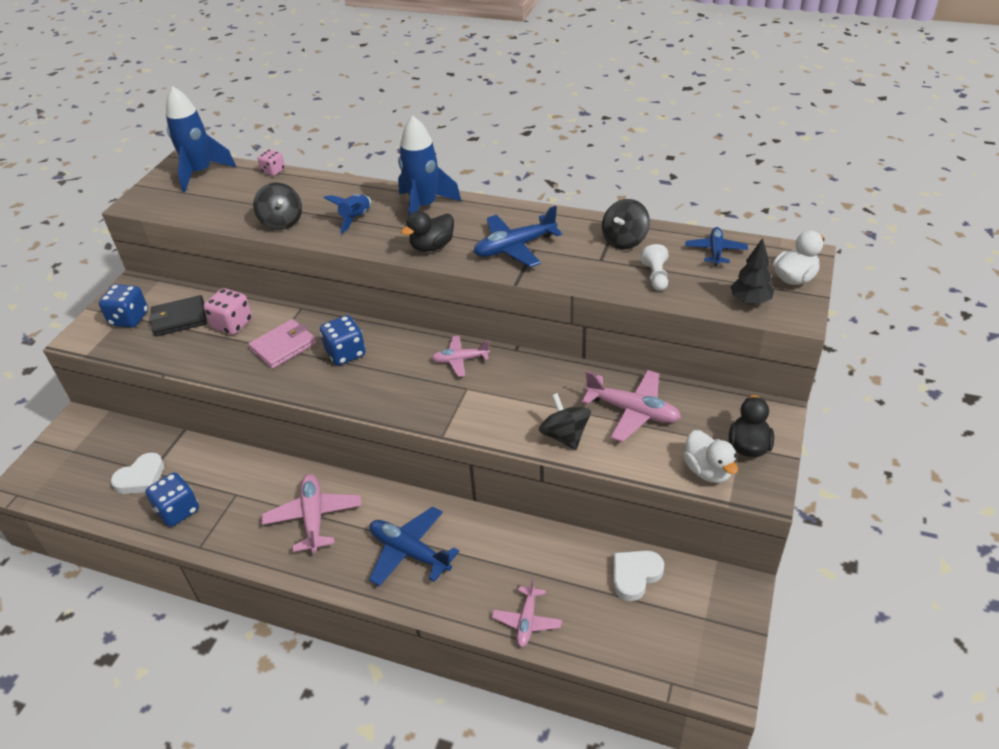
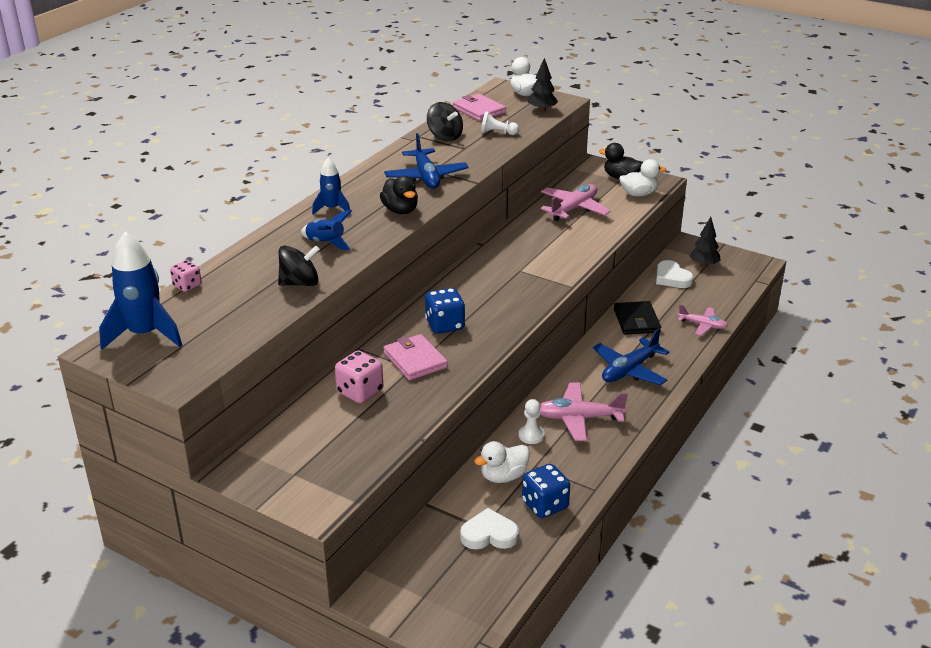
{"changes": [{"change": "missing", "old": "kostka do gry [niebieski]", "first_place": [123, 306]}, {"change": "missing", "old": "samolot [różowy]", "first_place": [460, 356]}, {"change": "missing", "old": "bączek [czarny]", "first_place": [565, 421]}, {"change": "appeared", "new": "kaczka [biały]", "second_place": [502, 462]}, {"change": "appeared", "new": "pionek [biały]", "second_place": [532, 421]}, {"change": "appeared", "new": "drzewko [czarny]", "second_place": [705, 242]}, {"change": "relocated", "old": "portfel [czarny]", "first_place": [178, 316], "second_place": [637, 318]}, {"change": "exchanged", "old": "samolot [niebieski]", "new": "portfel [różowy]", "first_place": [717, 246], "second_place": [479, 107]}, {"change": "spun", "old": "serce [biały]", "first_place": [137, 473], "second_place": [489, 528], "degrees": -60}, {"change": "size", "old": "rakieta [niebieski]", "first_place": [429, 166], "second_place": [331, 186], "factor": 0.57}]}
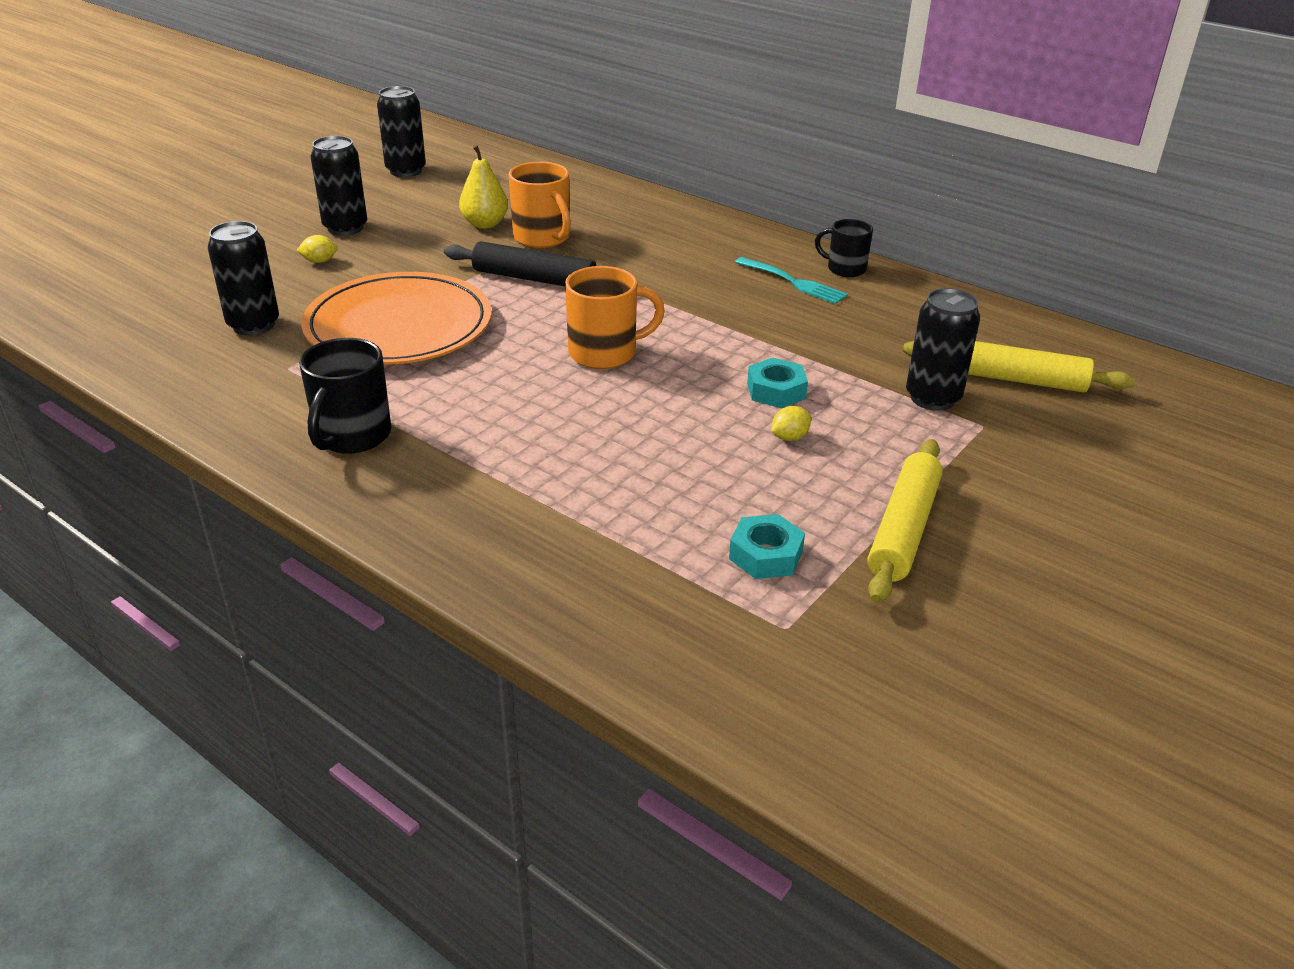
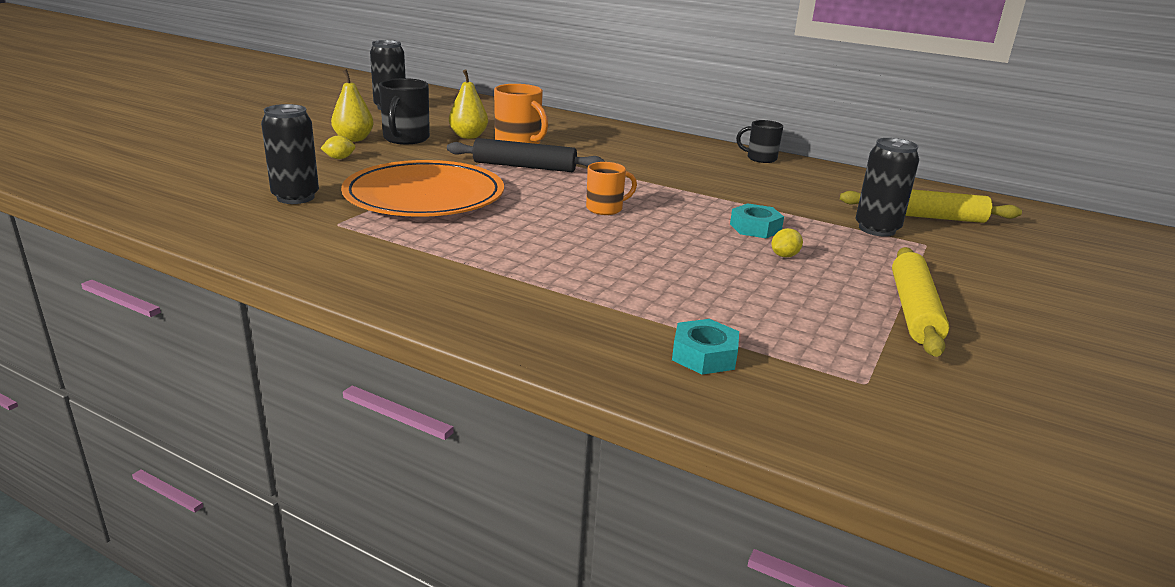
{"changes": [{"change": "missing", "old": "widelec [turkusowy]", "first_place": [791, 280]}, {"change": "relocated", "old": "kubek [czarny]", "first_place": [345, 396], "second_place": [404, 111]}, {"change": "relocated", "old": "nakrętka [turkusowy]", "first_place": [767, 546], "second_place": [705, 347]}, {"change": "exchanged", "old": "puszka [czarny]", "new": "gruszka [żółty]", "first_place": [338, 186], "second_place": [352, 105]}, {"change": "size", "old": "kubek [pomarańczowy]", "first_place": [615, 317], "second_place": [611, 188], "factor": 0.65}]}
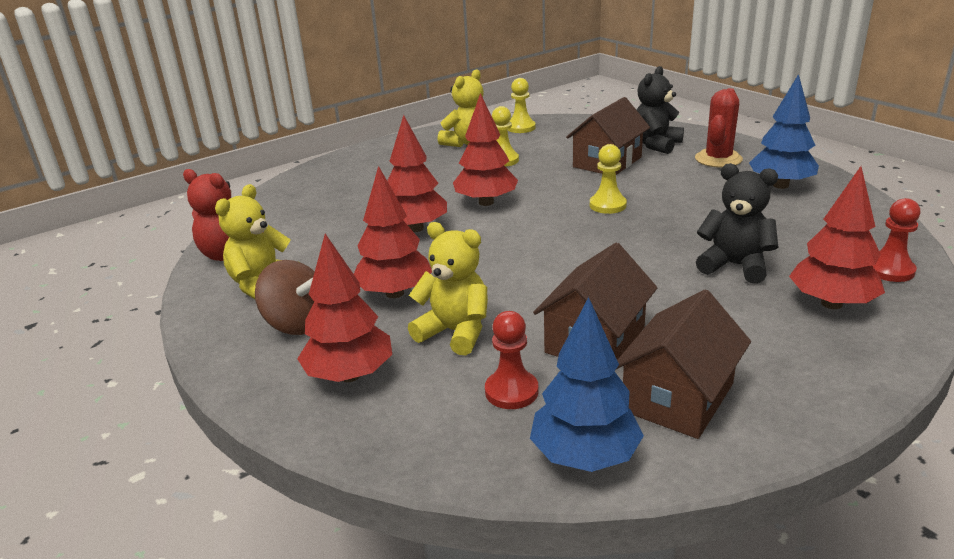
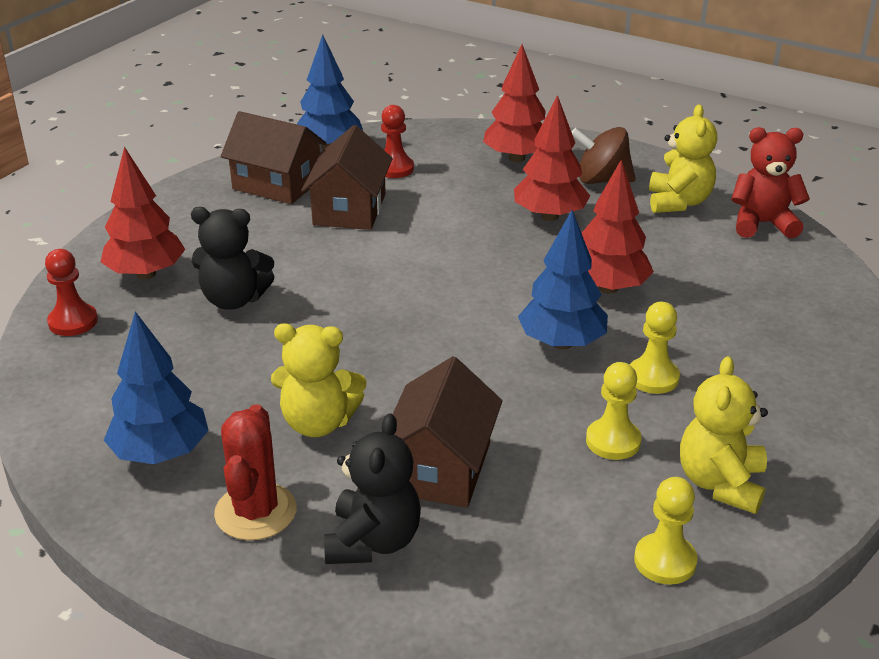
{"changes": [{"change": "relocated", "old": "miś [żółty]", "first_place": [448, 288], "second_place": [318, 380]}, {"change": "relocated", "old": "pionek [żółty]", "first_place": [608, 179], "second_place": [655, 348]}, {"change": "colour", "old": "drzewko [czerwony]", "new": "drzewko [niebieski]", "first_place": [485, 149], "second_place": [563, 280]}, {"change": "spun", "old": "domek [brązowy]", "first_place": [683, 364], "second_place": [274, 157], "degrees": -75}]}
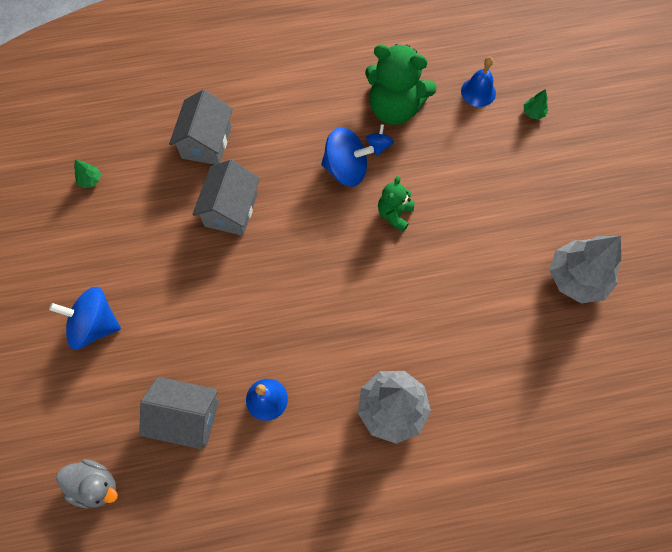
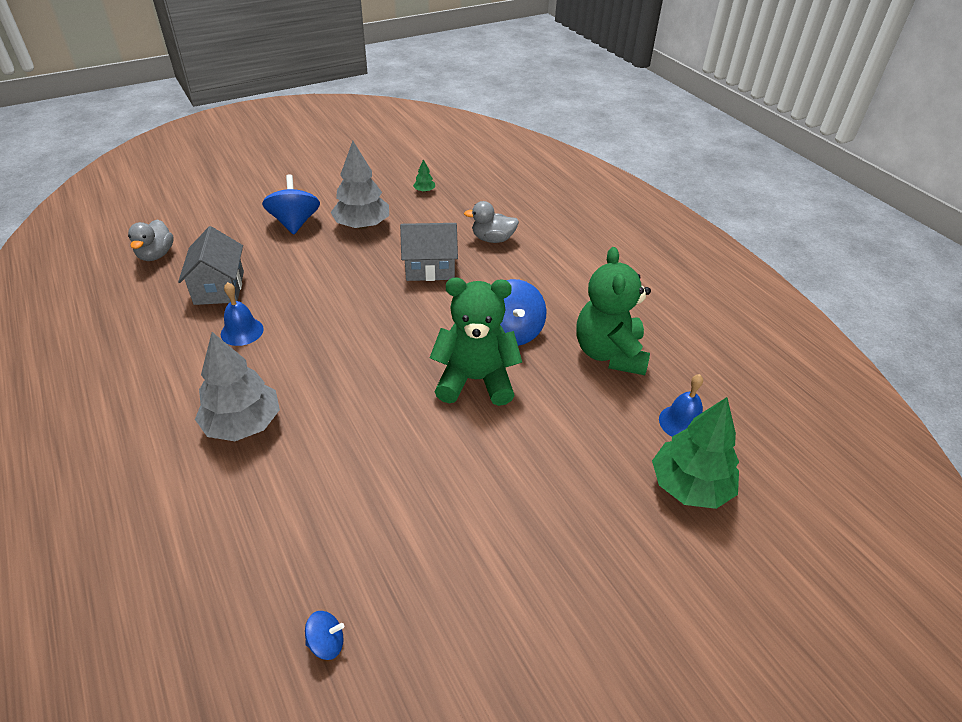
{"changes": [{"change": "relocated", "old": "bączek [niebieski]", "first_place": [380, 140], "second_place": [324, 635]}, {"change": "relocated", "old": "drzewko [szary]", "first_place": [585, 269], "second_place": [359, 185]}, {"change": "exchanged", "old": "domek [szary]", "new": "kaczka [szary]", "first_place": [201, 127], "second_place": [491, 222]}, {"change": "size", "old": "miś [zielony]", "first_place": [396, 204], "second_place": [476, 342], "factor": 1.85}, {"change": "size", "old": "drzewko [zielony]", "first_place": [536, 104], "second_place": [695, 453], "factor": 2.42}]}
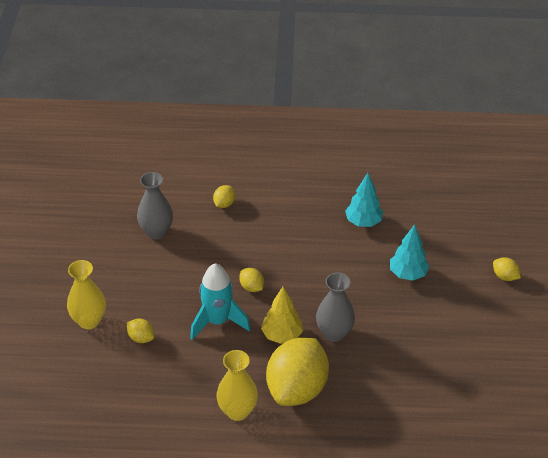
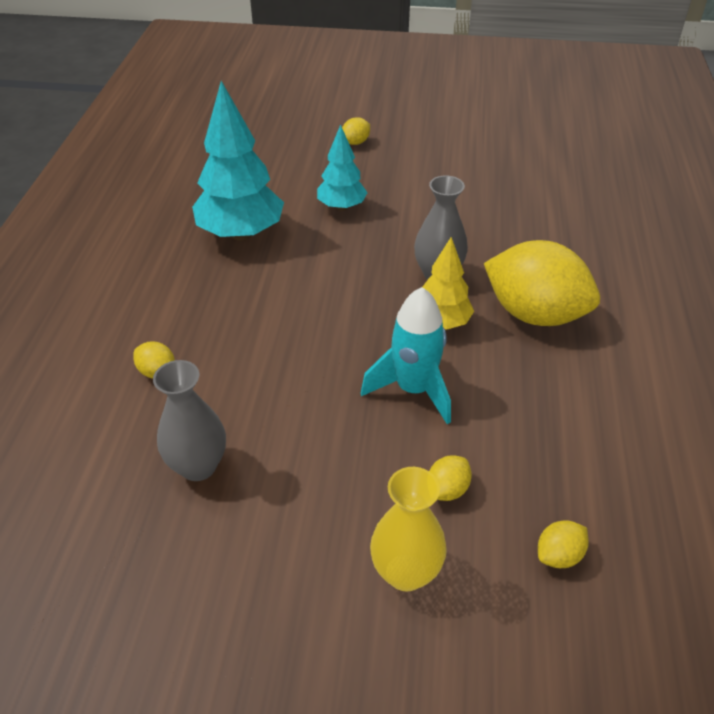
{"changes": [{"change": "missing", "old": "wazon [żółty]", "first_place": [237, 385]}, {"change": "relocated", "old": "cytryna [żółty]", "first_place": [251, 280], "second_place": [563, 544]}, {"change": "size", "old": "drzewko [turkusowy]", "first_place": [364, 200], "second_place": [238, 161], "factor": 1.71}]}
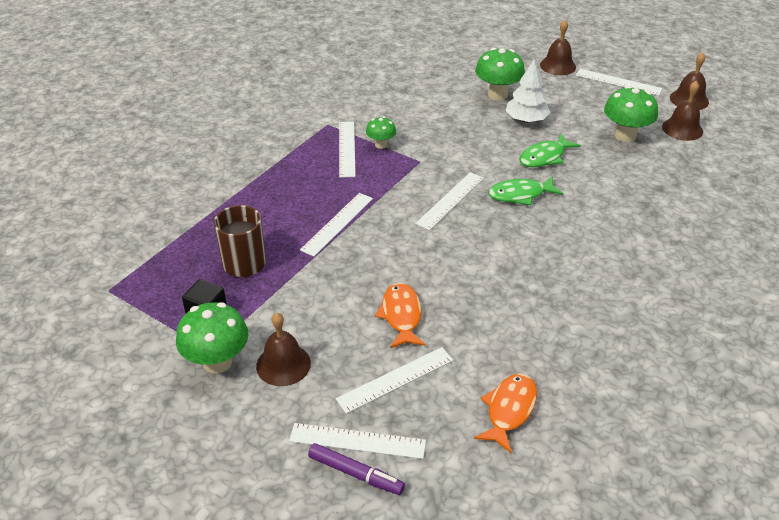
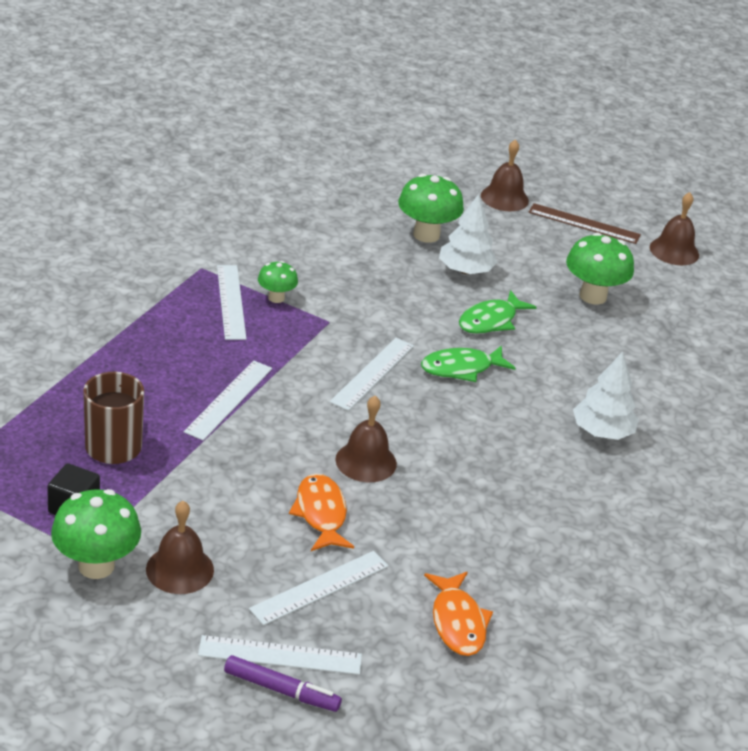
{"changes": [{"change": "appeared", "new": "drzewko [biały]", "second_place": [606, 396]}, {"change": "relocated", "old": "dzwonek [brązowy]", "first_place": [682, 111], "second_place": [366, 439]}, {"change": "colour", "old": "linijka [biały]", "new": "linijka [brązowy]", "first_place": [619, 82], "second_place": [584, 223]}, {"change": "spun", "old": "ryba [pomarańczowy]", "first_place": [505, 413], "second_place": [458, 614], "degrees": 150}]}
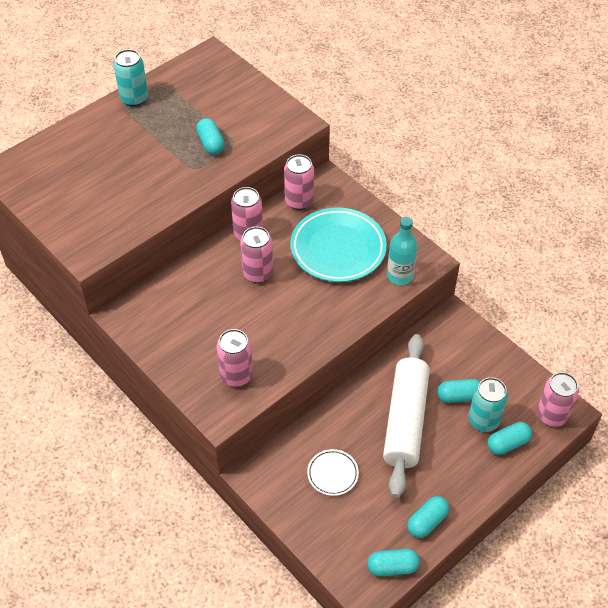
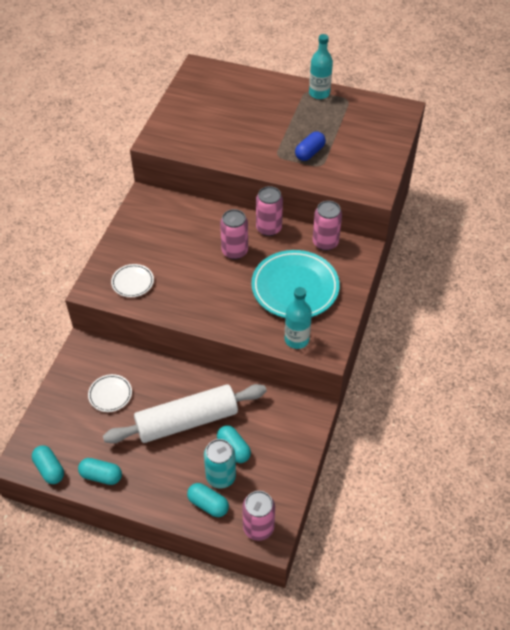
{"changes": [{"change": "exchanged", "old": "puszka [turkusowy]", "new": "butelka [turkusowy]", "first_place": [131, 77], "second_place": [321, 66]}, {"change": "exchanged", "old": "puszka [różowy]", "new": "talerz [biały]", "first_place": [235, 357], "second_place": [132, 280]}, {"change": "colour", "old": "kapsułka [turkusowy]", "new": "kapsułka [niebieski]", "first_place": [210, 136], "second_place": [310, 146]}]}
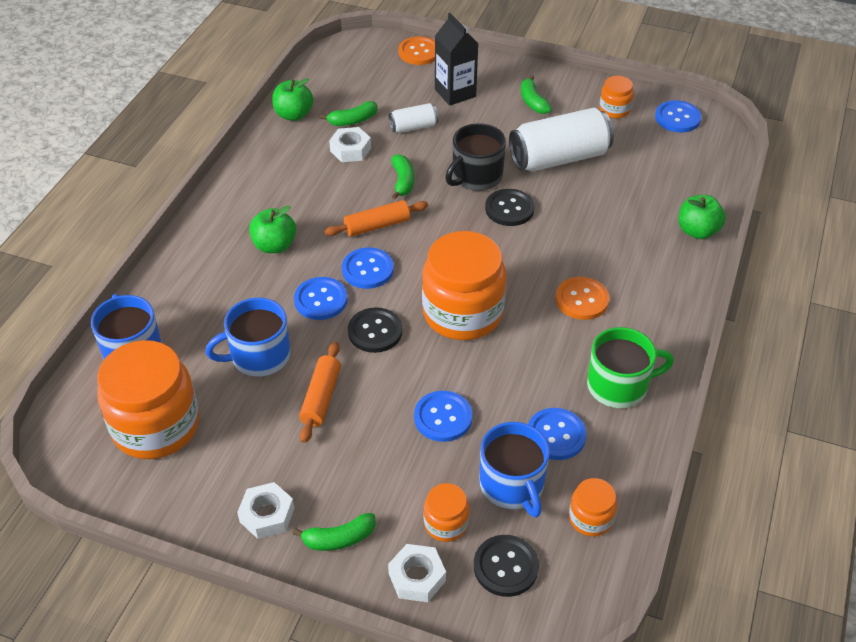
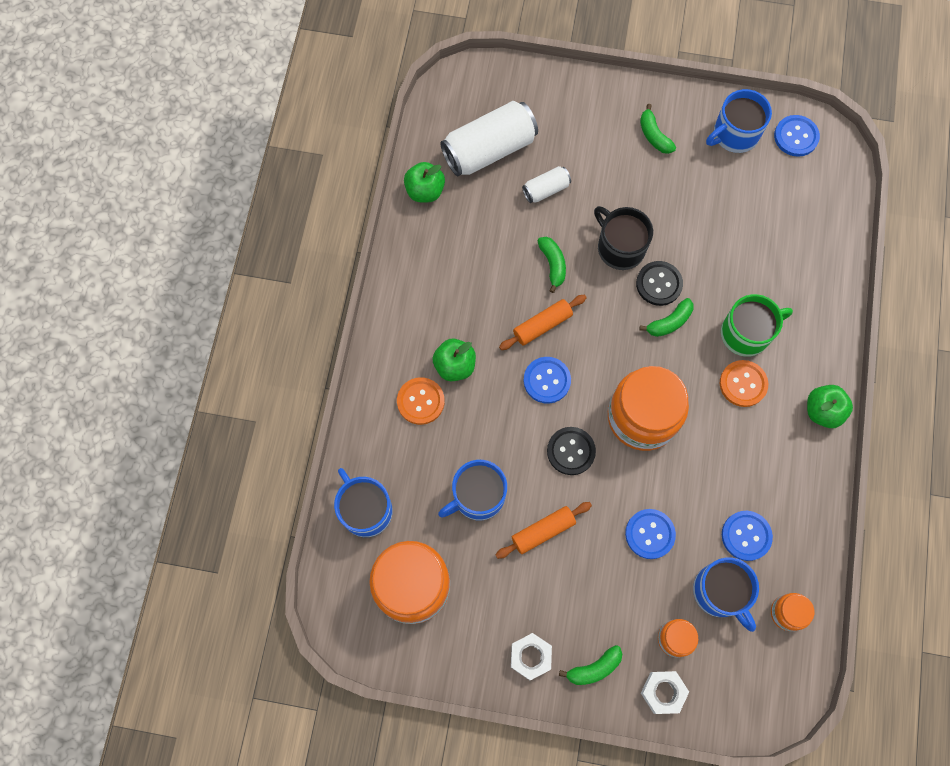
{"changes": [{"change": "missing", "old": "guzik [niebieski]", "first_place": [321, 298]}, {"change": "missing", "old": "nakrętka [biały]", "first_place": [350, 144]}, {"change": "missing", "old": "karton mleka [czarny]", "first_place": [456, 59]}, {"change": "missing", "old": "guzik [czarny]", "first_place": [506, 566]}, {"change": "relocated", "old": "banan [zielony]", "first_place": [349, 113], "second_place": [667, 317]}, {"change": "relocated", "old": "guzik [pomarańczowy]", "first_place": [416, 50], "second_place": [421, 401]}, {"change": "relocated", "old": "puszka [biały]", "first_place": [561, 139], "second_place": [489, 138]}, {"change": "relocated", "old": "kubek [zielony]", "first_place": [630, 367], "second_place": [757, 325]}, {"change": "relocated", "old": "jabłko [zielony]", "first_place": [702, 217], "second_place": [830, 406]}, {"change": "exchanged", "old": "słoik [pomarańczowy]", "new": "kubek [niebieski]", "first_place": [616, 97], "second_place": [739, 121]}, {"change": "spun", "old": "wałek do ciasta [pomarańczowy]", "first_place": [320, 392], "second_place": [543, 530], "degrees": 60}, {"change": "spun", "old": "kubek [czarny]", "first_place": [475, 157], "second_place": [623, 238], "degrees": 105}]}
